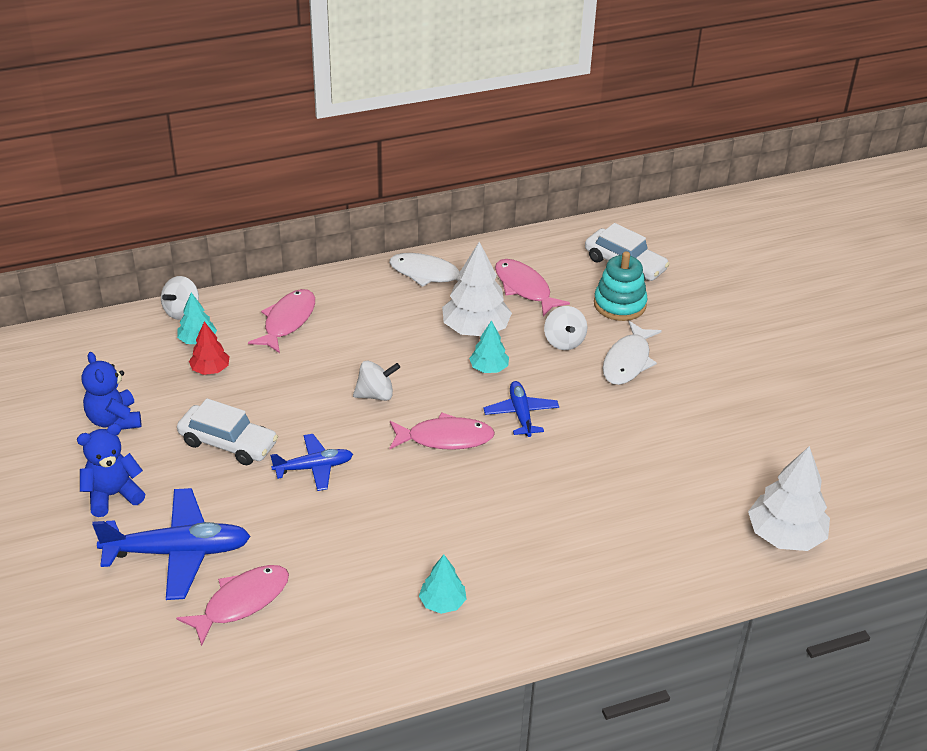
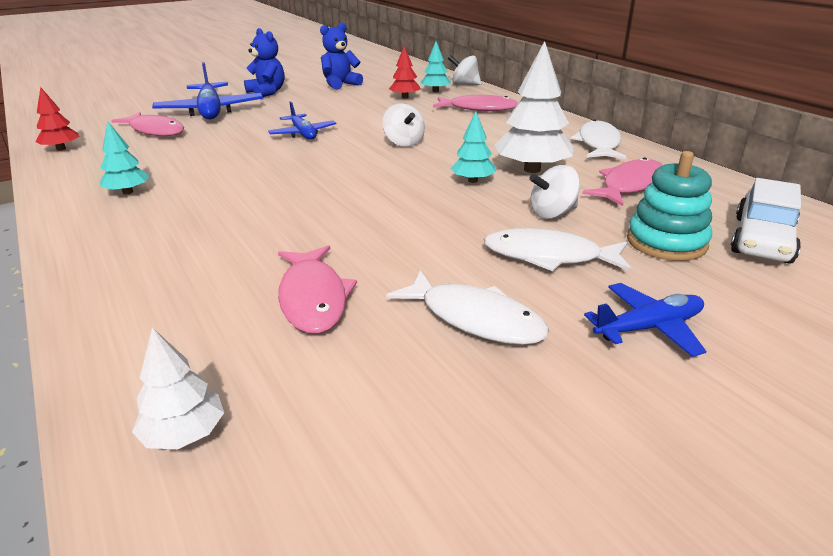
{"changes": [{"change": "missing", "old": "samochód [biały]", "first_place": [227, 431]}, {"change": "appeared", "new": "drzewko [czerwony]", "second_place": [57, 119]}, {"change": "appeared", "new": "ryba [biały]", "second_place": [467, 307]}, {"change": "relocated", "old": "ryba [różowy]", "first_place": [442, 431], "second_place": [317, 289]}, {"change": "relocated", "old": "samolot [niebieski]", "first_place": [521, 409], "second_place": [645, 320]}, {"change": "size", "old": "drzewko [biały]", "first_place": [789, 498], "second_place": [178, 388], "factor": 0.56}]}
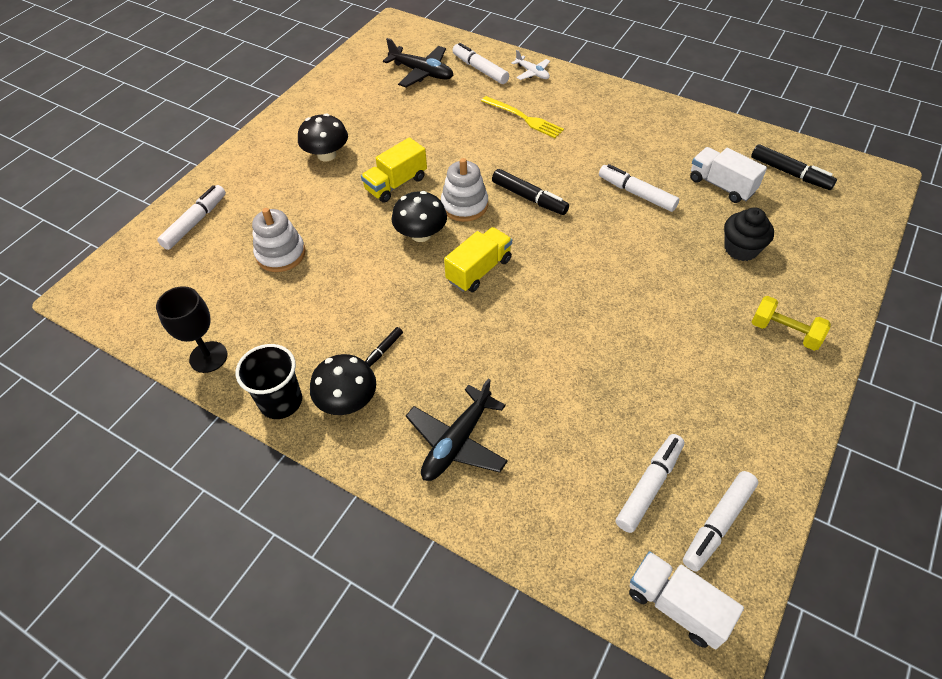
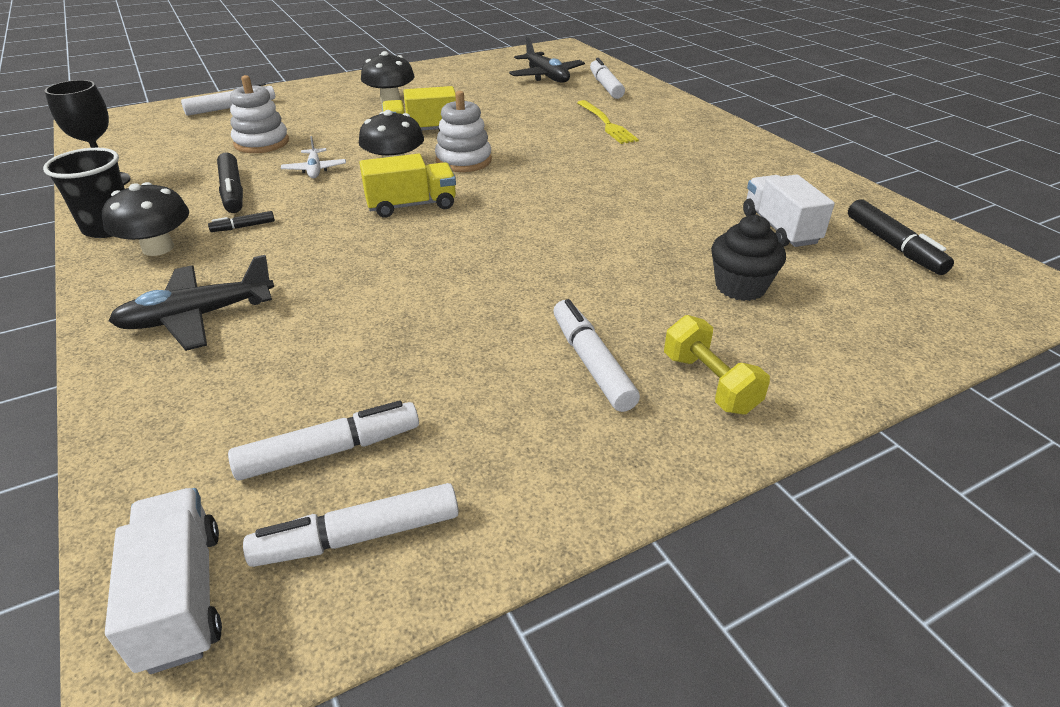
{"changes": [{"change": "relocated", "old": "flamaster [czarny]", "first_place": [530, 192], "second_place": [230, 183]}, {"change": "relocated", "old": "samolot [biały]", "first_place": [531, 65], "second_place": [313, 157]}, {"change": "relocated", "old": "flamaster [biały]", "first_place": [639, 188], "second_place": [596, 355]}]}
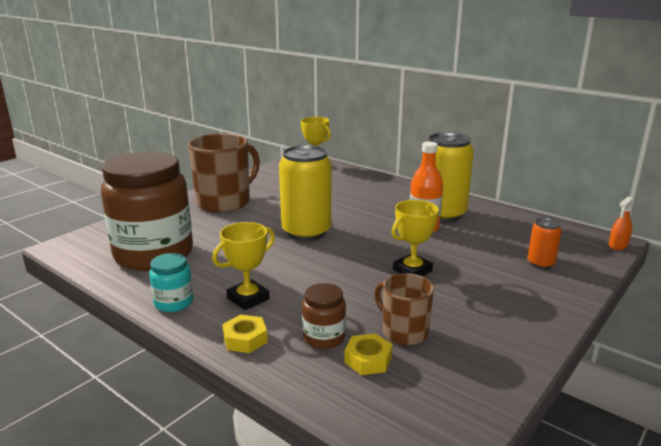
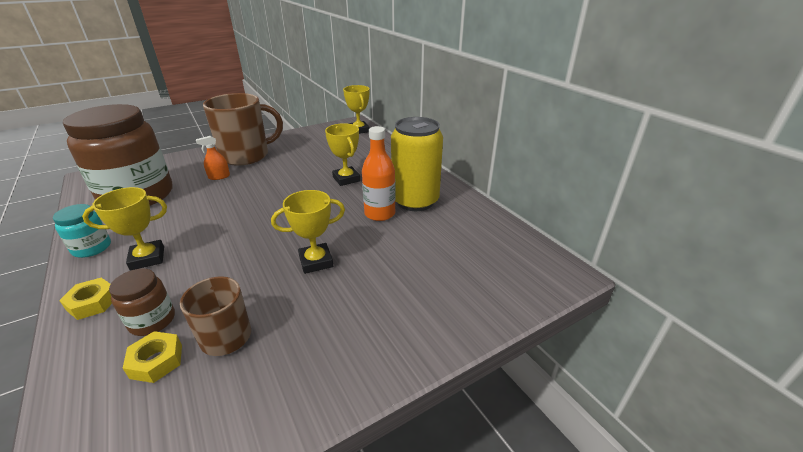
{"changes": [{"change": "missing", "old": "puszka [żółty]", "first_place": [305, 193]}, {"change": "missing", "old": "puszka [pomarańczowy]", "first_place": [545, 243]}, {"change": "appeared", "new": "puchar [żółty]", "second_place": [342, 154]}, {"change": "relocated", "old": "spryskiwacz [pomarańczowy]", "first_place": [621, 223], "second_place": [213, 158]}]}
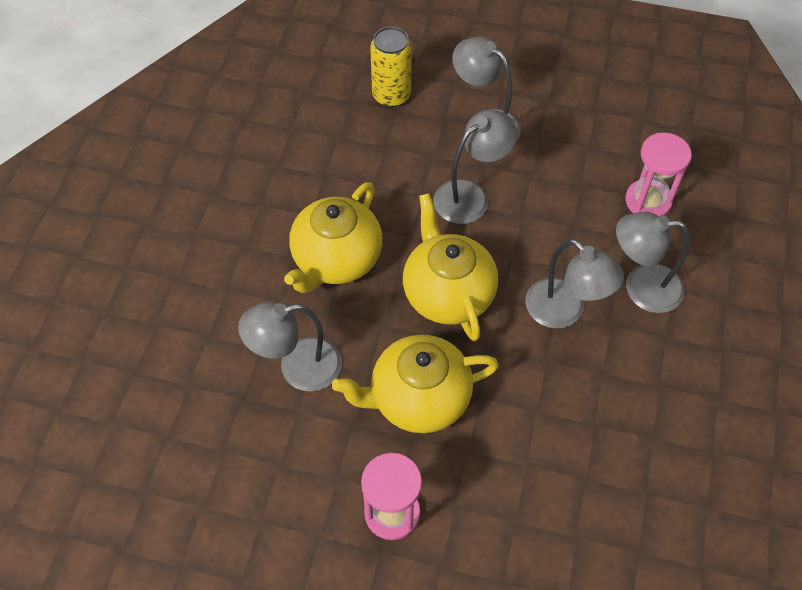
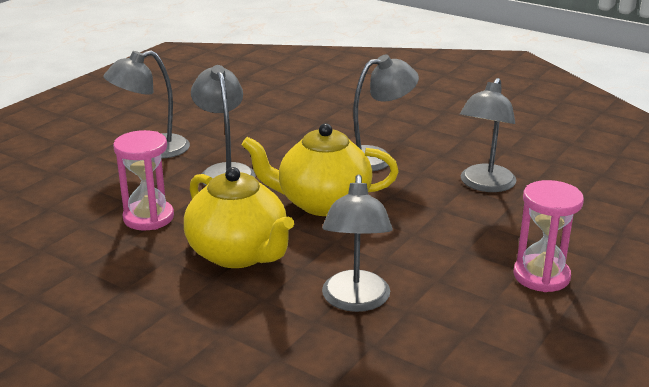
{"changes": [{"change": "missing", "old": "imbryk [żółty]", "first_place": [415, 383]}, {"change": "missing", "old": "puszka [żółty]", "first_place": [391, 66]}, {"change": "relocated", "old": "lampka [szary]", "first_place": [653, 262], "second_place": [488, 135]}, {"change": "relocated", "old": "klepsydra [różowy]", "first_place": [658, 174], "second_place": [143, 180]}]}
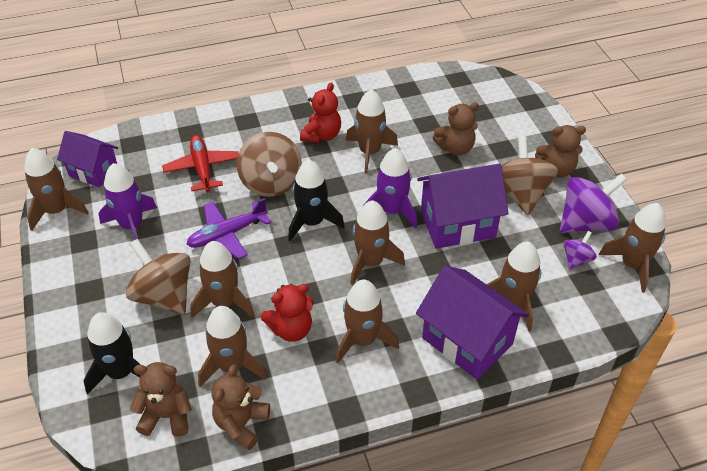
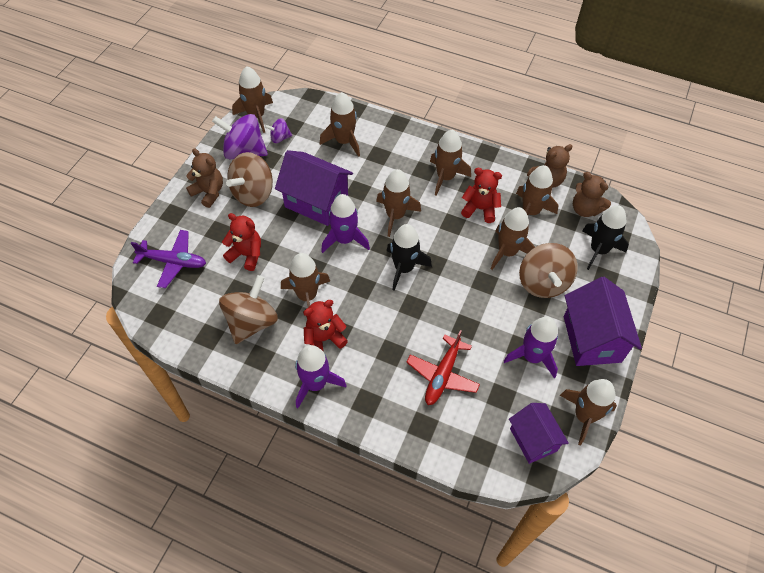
{"changes": [{"change": "appeared", "new": "rakieta [fioletowy]", "second_place": [320, 376]}, {"change": "relocated", "old": "samolot [fioletowy]", "first_place": [228, 228], "second_place": [168, 259]}, {"change": "relocated", "old": "bączek [brązowy]", "first_place": [269, 164], "second_place": [248, 309]}, {"change": "relocated", "old": "domek [fioletowy]", "first_place": [472, 323], "second_place": [603, 321]}, {"change": "colour", "old": "miś [brązowy]", "new": "miś [czerwony]", "first_place": [456, 128], "second_place": [241, 242]}]}
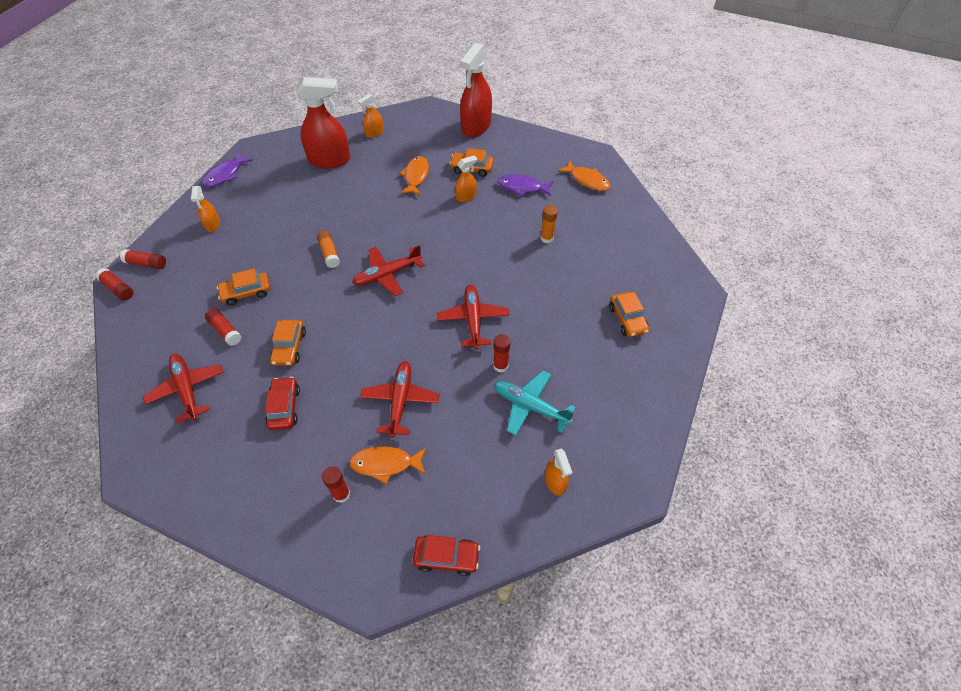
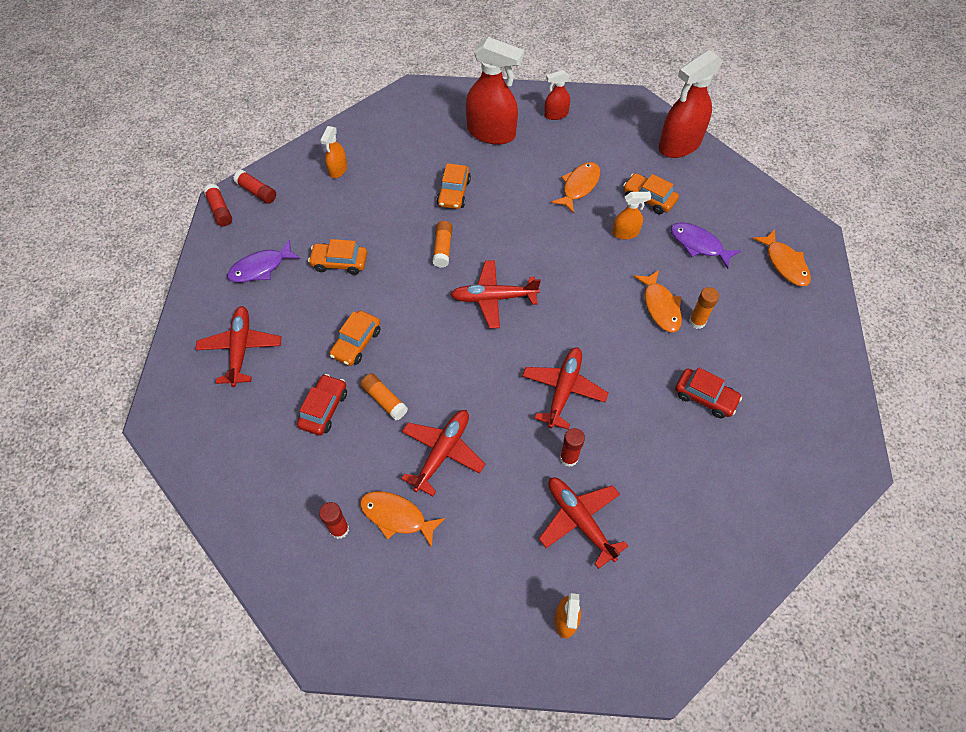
{"changes": [{"change": "missing", "old": "klej w sztyfcie [czerwony]", "first_place": [223, 327]}, {"change": "appeared", "new": "klej w sztyfcie [pomarańczowy]", "second_place": [384, 397]}, {"change": "appeared", "new": "ryba [pomarańczowy]", "second_place": [658, 301]}, {"change": "relocated", "old": "ryba [fioletowy]", "first_place": [227, 169], "second_place": [264, 261]}, {"change": "relocated", "old": "samochód [czerwony]", "first_place": [446, 555], "second_place": [708, 393]}, {"change": "relocated", "old": "samochód [pomarańczowy]", "first_place": [629, 314], "second_place": [454, 186]}, {"change": "colour", "old": "spryskiwacz [pomarańczowy]", "new": "spryskiwacz [czerwony]", "first_place": [371, 116], "second_place": [557, 95]}, {"change": "colour", "old": "samolot [turkusowy]", "new": "samolot [czerwony]", "first_place": [535, 403], "second_place": [583, 523]}]}
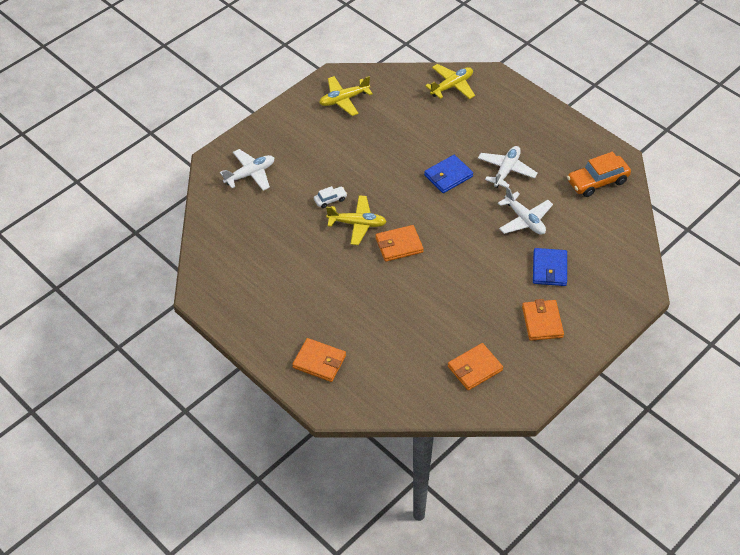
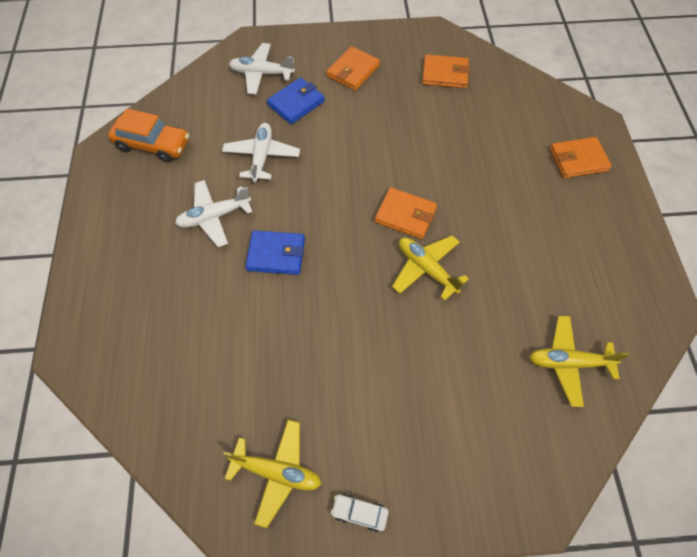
{"changes": [{"change": "relocated", "old": "samolot [biały]", "first_place": [247, 170], "second_place": [262, 69]}, {"change": "relocated", "old": "samochód [biały]", "first_place": [330, 197], "second_place": [360, 513]}, {"change": "relocated", "old": "samolot [żółty]", "first_place": [450, 81], "second_place": [579, 361]}, {"change": "spun", "old": "portfel [pomarańczowy]", "first_place": [319, 360], "second_place": [581, 157], "degrees": -75}]}
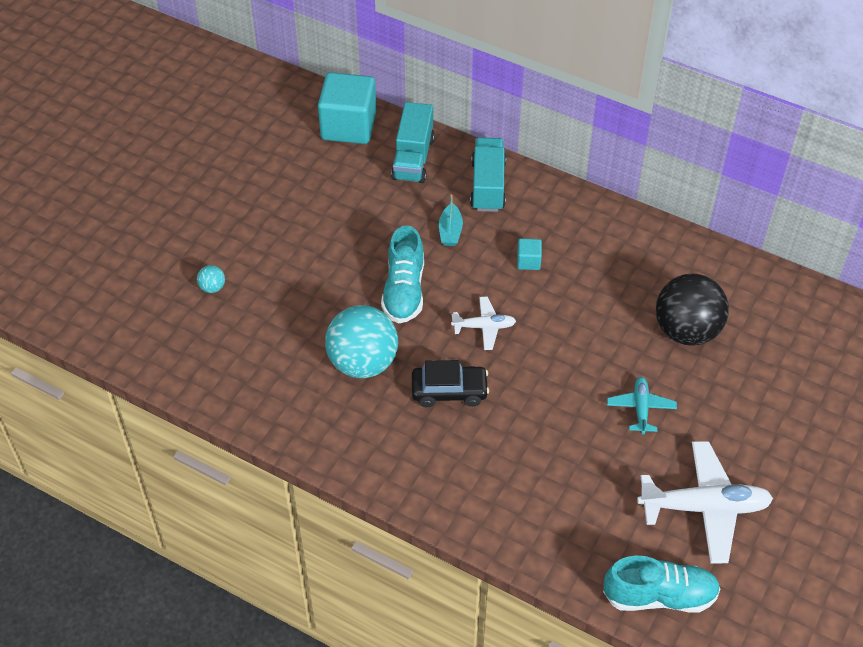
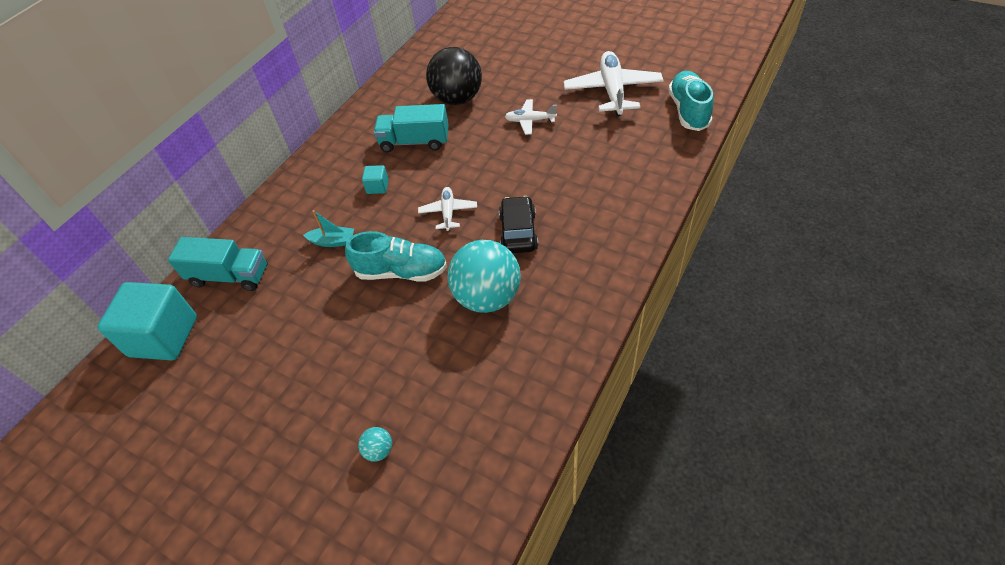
{"changes": [{"change": "relocated", "old": "ciężarówka [turkusowy]", "first_place": [488, 174], "second_place": [411, 128]}, {"change": "colour", "old": "samolot [turkusowy]", "new": "samolot [biały]", "first_place": [642, 405], "second_place": [531, 117]}]}
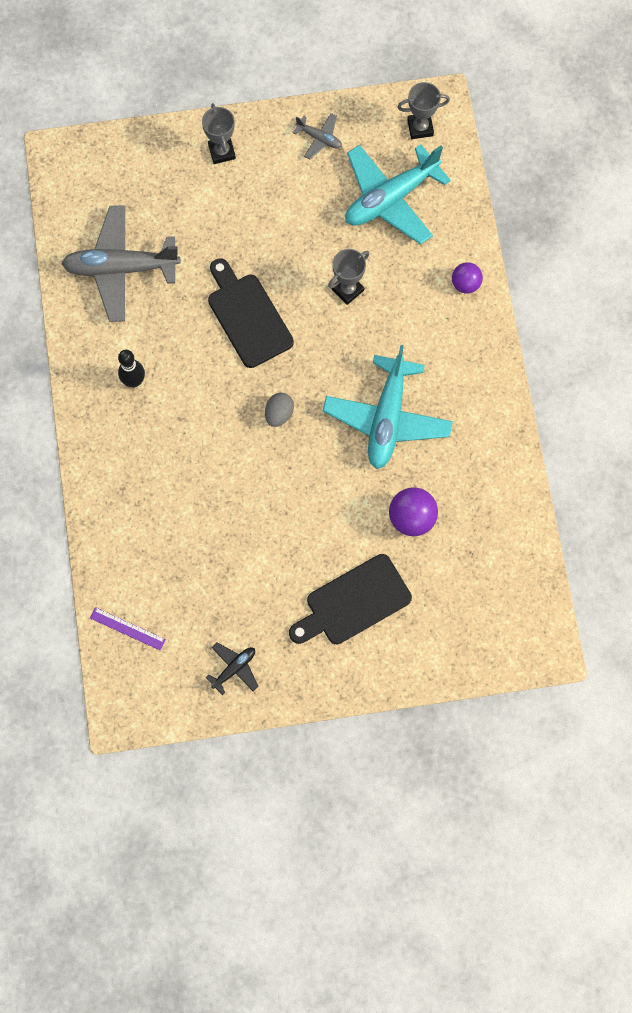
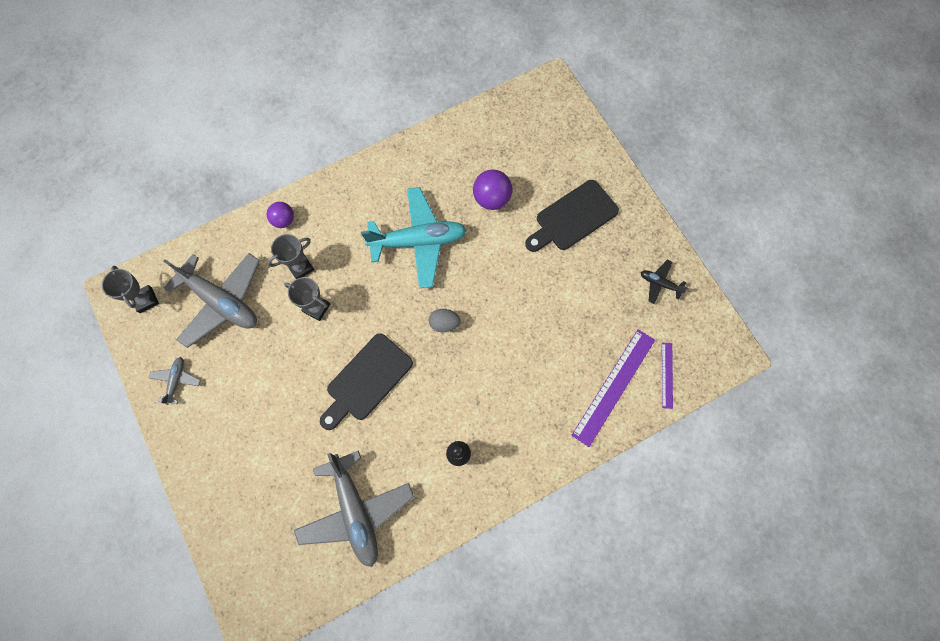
{"changes": [{"change": "appeared", "new": "linijka [fioletowy]", "second_place": [613, 388]}, {"change": "relocated", "old": "puchar [szary]", "first_place": [219, 133], "second_place": [290, 256]}, {"change": "colour", "old": "samolot [turkusowy]", "new": "samolot [szary]", "first_place": [398, 195], "second_place": [211, 300]}, {"change": "spun", "old": "deska do krojenia [czarny]", "first_place": [350, 599], "second_place": [572, 216], "degrees": 105}]}
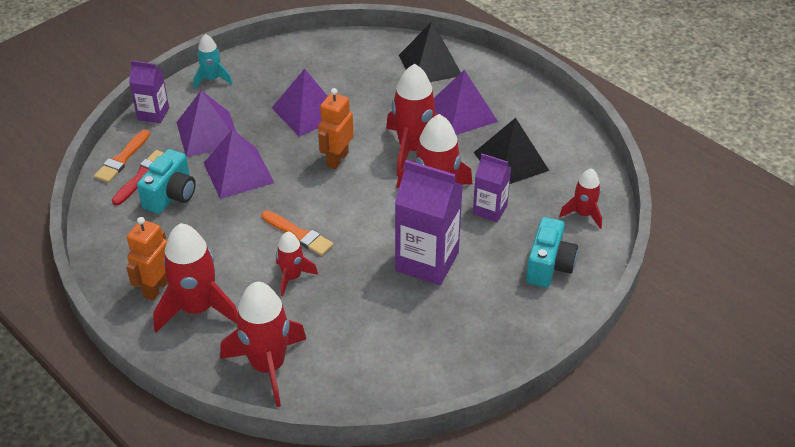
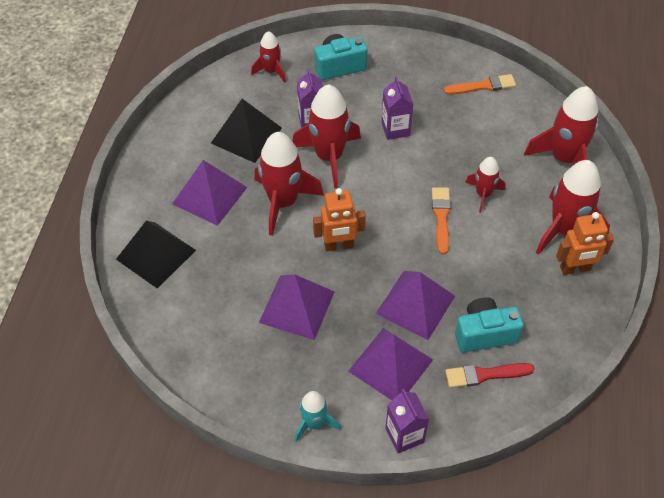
{"changes": [{"change": "relocated", "old": "pędzel [pomarańczowy]", "first_place": [122, 156], "second_place": [480, 84]}, {"change": "size", "old": "karton mleka [fioletowy]", "first_place": [429, 222], "second_place": [397, 108], "factor": 0.57}]}
